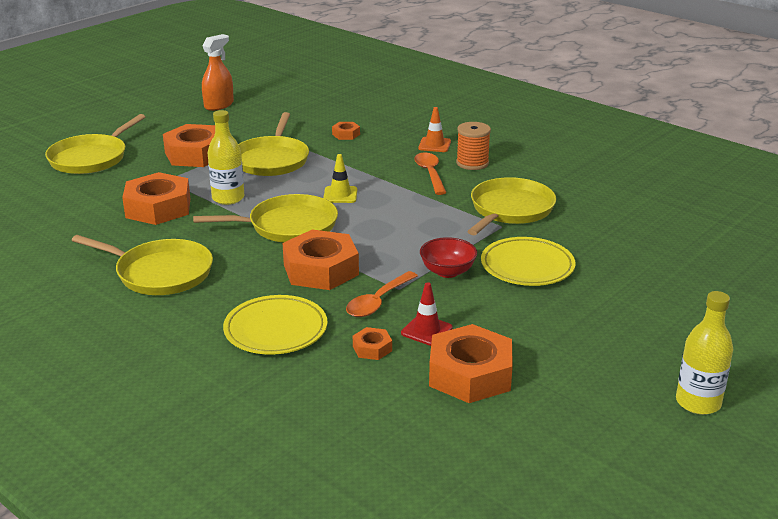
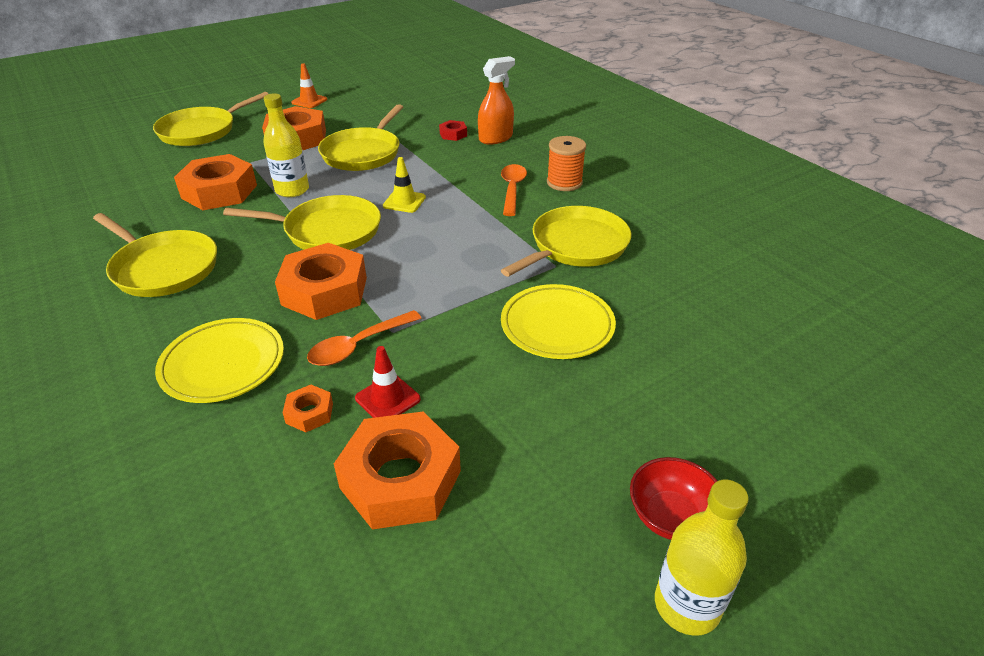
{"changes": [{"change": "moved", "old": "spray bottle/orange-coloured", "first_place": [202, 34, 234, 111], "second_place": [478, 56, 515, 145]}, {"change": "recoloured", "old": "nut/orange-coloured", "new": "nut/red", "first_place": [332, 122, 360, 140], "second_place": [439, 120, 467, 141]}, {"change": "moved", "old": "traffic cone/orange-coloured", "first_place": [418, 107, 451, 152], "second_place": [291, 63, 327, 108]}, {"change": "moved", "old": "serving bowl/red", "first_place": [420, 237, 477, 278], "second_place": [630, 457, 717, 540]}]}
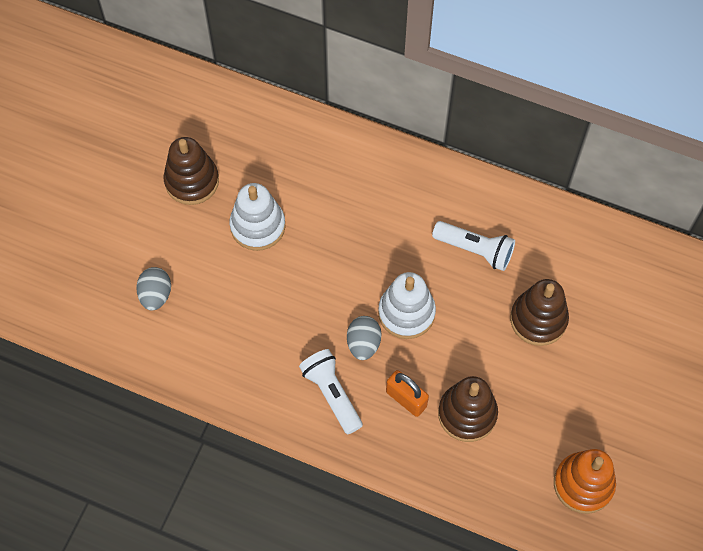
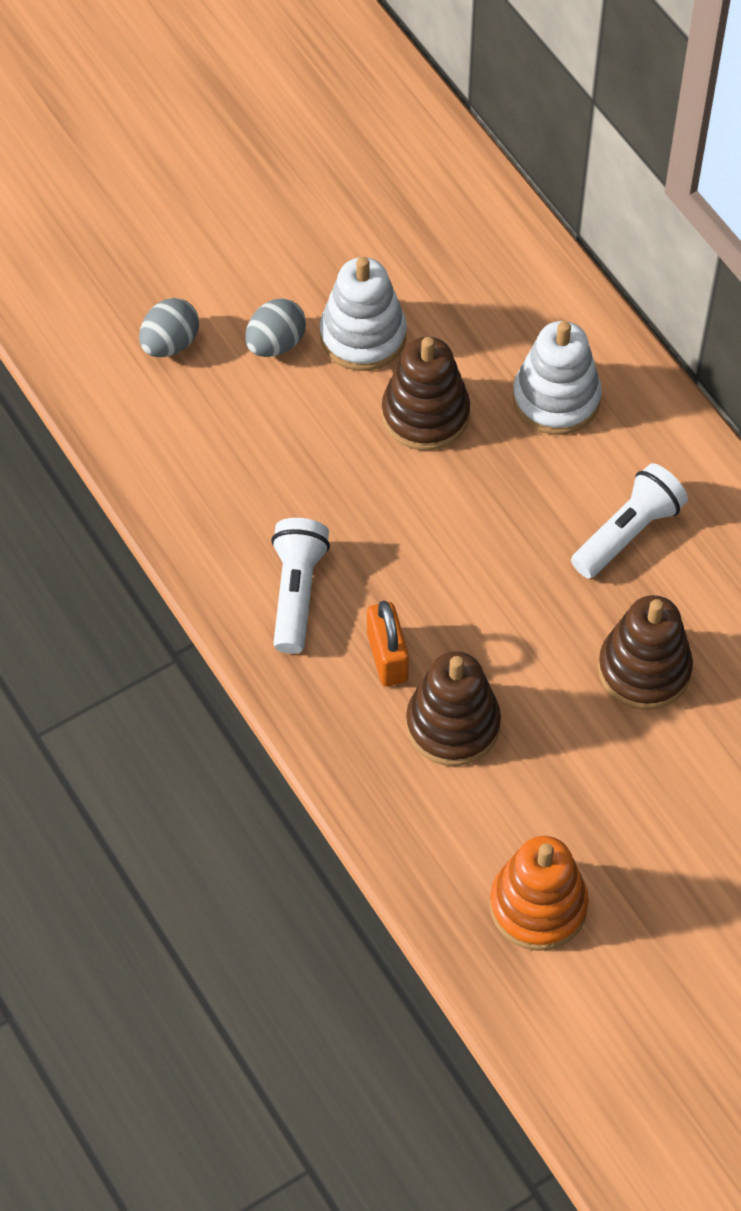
{"changes": [{"change": "moved", "old": "ring stacker/russet", "first_place": [164, 137, 219, 205], "second_place": [382, 337, 470, 451]}, {"change": "moved", "old": "toy egg/ash-grey", "first_place": [347, 316, 382, 360], "second_place": [245, 298, 306, 357]}, {"change": "moved", "old": "ring stacker/pure white", "first_place": [378, 272, 436, 339], "second_place": [513, 321, 602, 435]}, {"change": "turned", "old": "pocket torch/pure white", "first_place": [432, 221, 515, 271], "second_place": [571, 463, 688, 579], "degrees": -105}]}
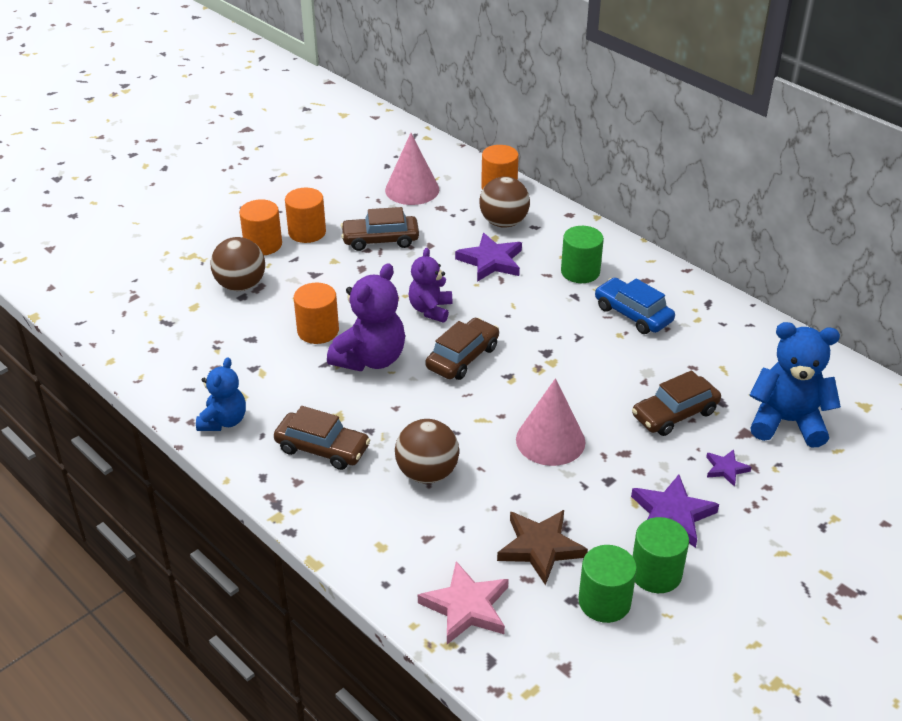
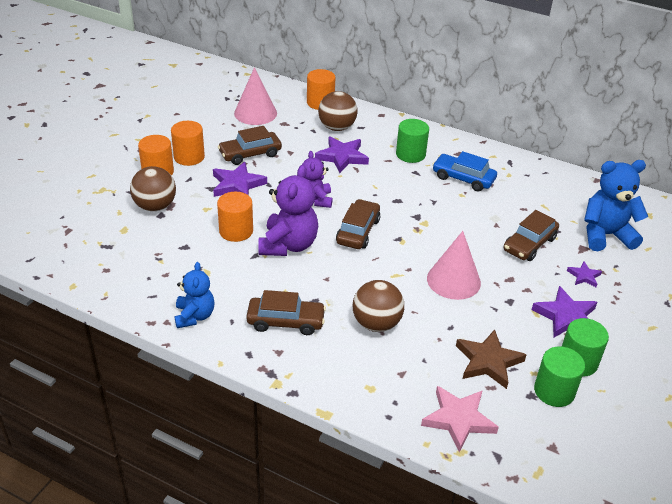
{"changes": [{"change": "added", "new": "star/royal purple", "second_place": [213, 162, 267, 197]}]}
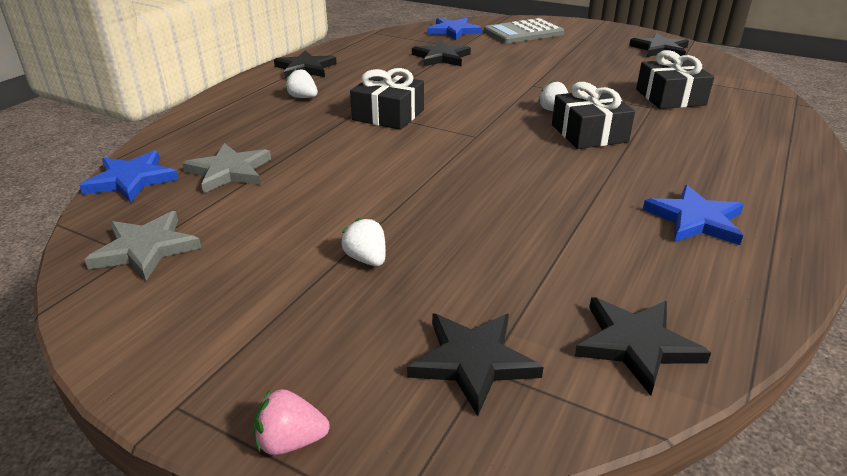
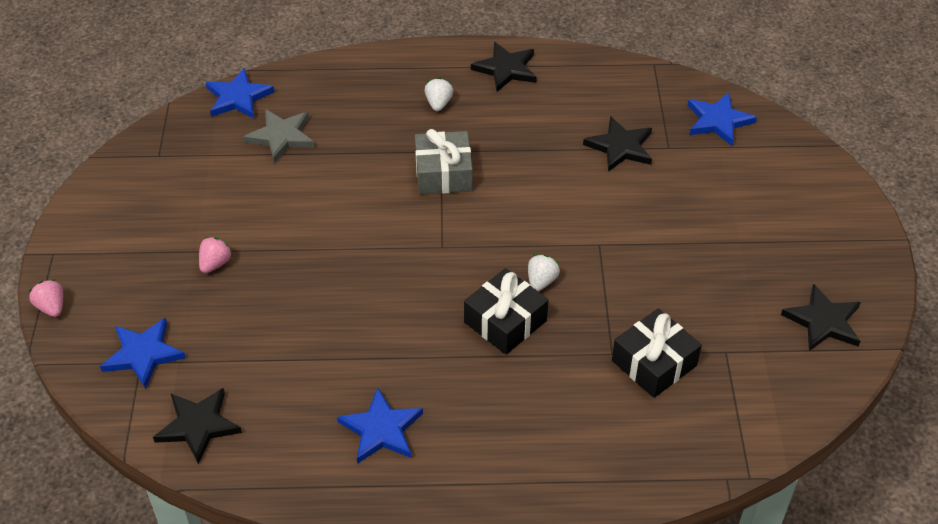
{"changes": [{"change": "removed", "old": "star/ash-grey", "first_place": [84, 211, 201, 281]}, {"change": "recoloured", "old": "berry/pure white", "new": "berry/rosy", "first_place": [341, 218, 386, 266], "second_place": [199, 237, 232, 273]}, {"change": "recoloured", "old": "wrapped gift/black", "new": "wrapped gift/ash-grey", "first_place": [350, 68, 424, 130], "second_place": [415, 129, 473, 195]}, {"change": "recoloured", "old": "star/black", "new": "star/cobalt", "first_place": [407, 314, 544, 416], "second_place": [100, 318, 186, 389]}, {"change": "removed", "old": "pocket calculator/ash-grey", "first_place": [484, 18, 564, 43]}]}
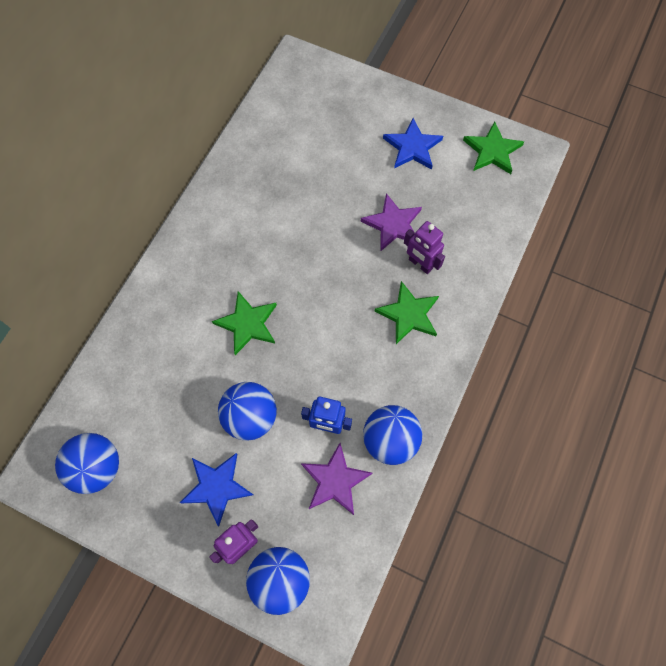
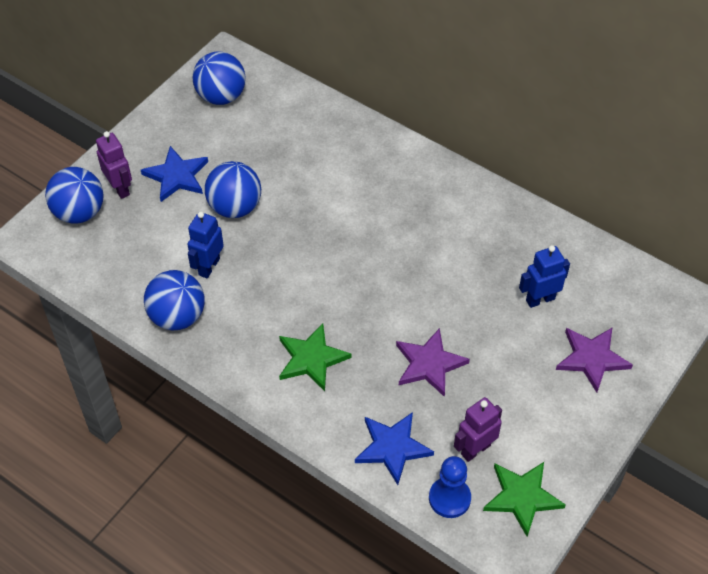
{"changes": [{"change": "removed", "old": "star/green", "first_place": [212, 291, 277, 355]}, {"change": "moved", "old": "star/royal purple", "first_place": [301, 443, 373, 515], "second_place": [556, 327, 633, 393]}, {"change": "moved", "old": "star/cobalt", "first_place": [383, 118, 443, 170], "second_place": [355, 412, 434, 485]}, {"change": "moved", "old": "toy robot/royal purple", "first_place": [404, 221, 445, 274], "second_place": [454, 397, 502, 462]}, {"change": "added", "new": "pawn/cobalt", "second_place": [429, 456, 471, 518]}, {"change": "added", "new": "toy robot/cobalt", "second_place": [519, 245, 570, 308]}]}
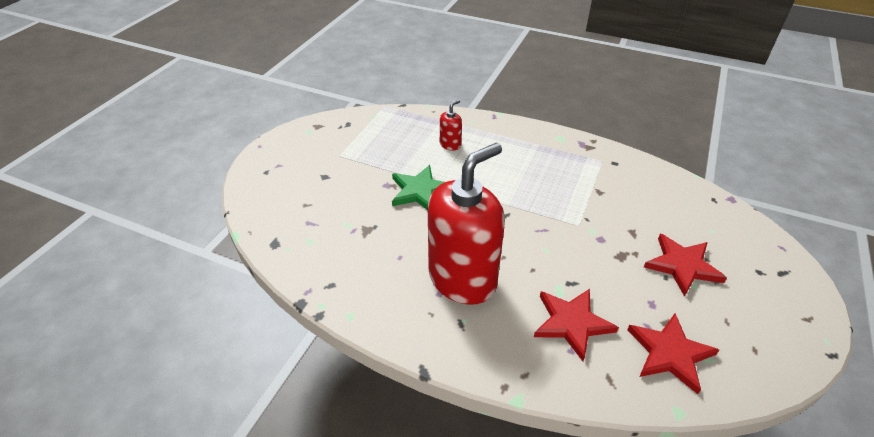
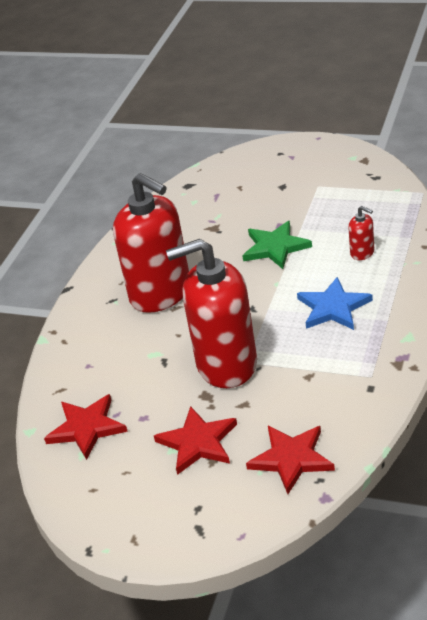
{"changes": [{"change": "moved", "old": "star/red", "first_place": [534, 289, 619, 361], "second_place": [246, 426, 335, 494]}, {"change": "added", "new": "soap dispenser/red", "second_place": [166, 239, 257, 388]}, {"change": "added", "new": "star/cobalt", "second_place": [297, 277, 373, 330]}]}
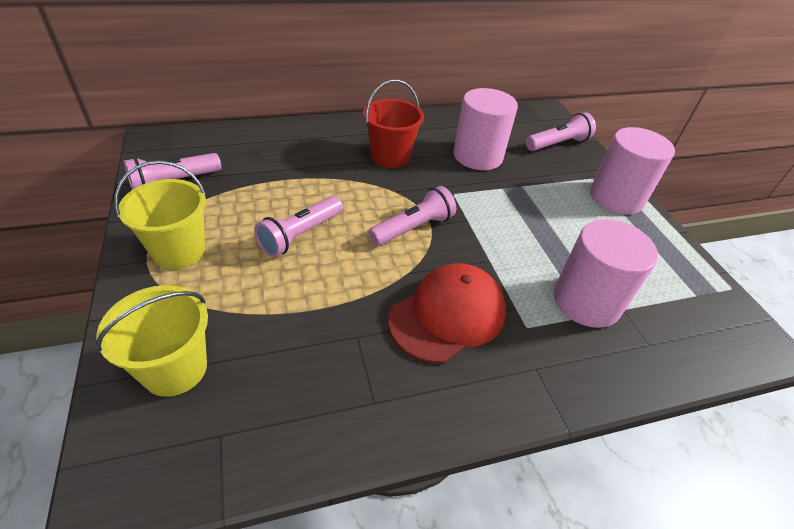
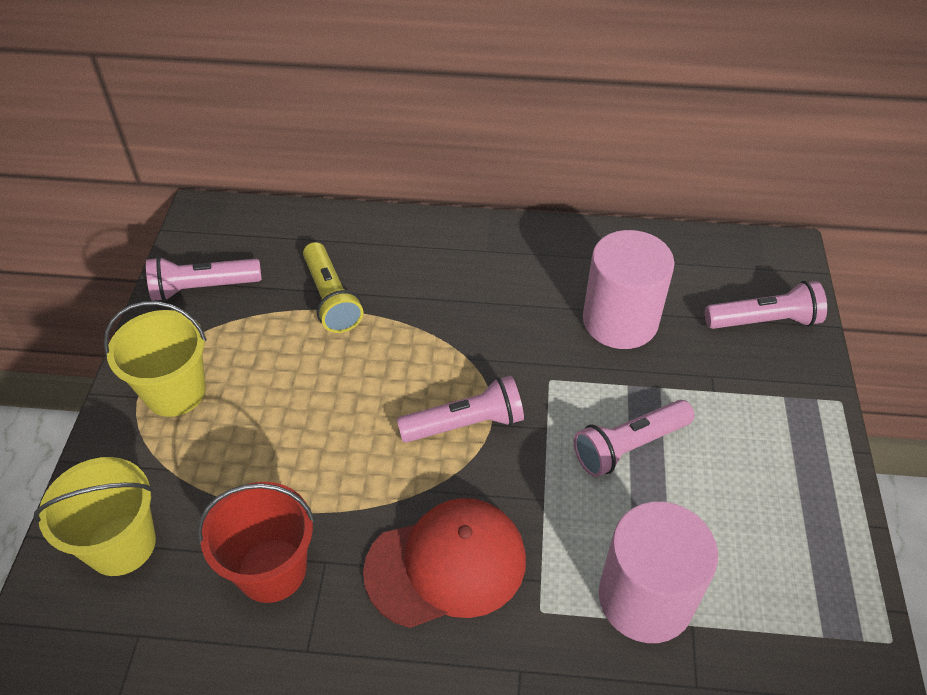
{"changes": [{"change": "moved", "old": "pocket torch/rosy", "first_place": [254, 196, 343, 257], "second_place": [574, 400, 694, 477]}, {"change": "moved", "old": "bucket/red", "first_place": [363, 79, 424, 168], "second_place": [197, 482, 315, 603]}, {"change": "removed", "old": "cylinder/rosy", "first_place": [590, 127, 675, 215]}, {"change": "added", "new": "pocket torch/yellow", "second_place": [303, 242, 363, 333]}]}
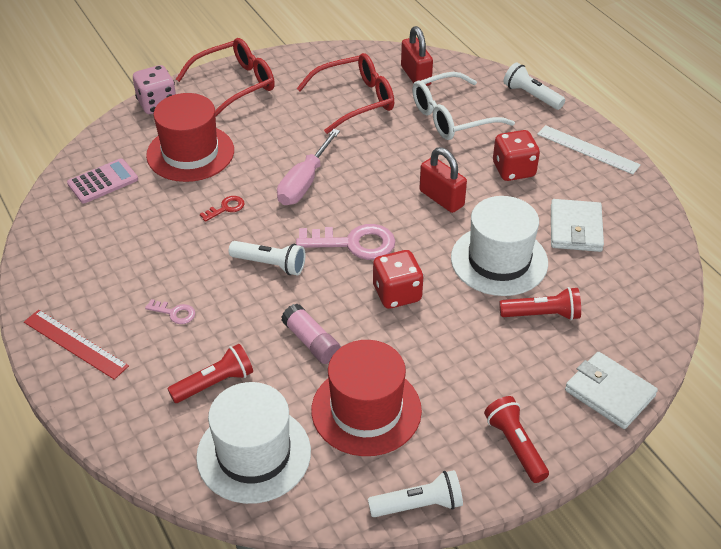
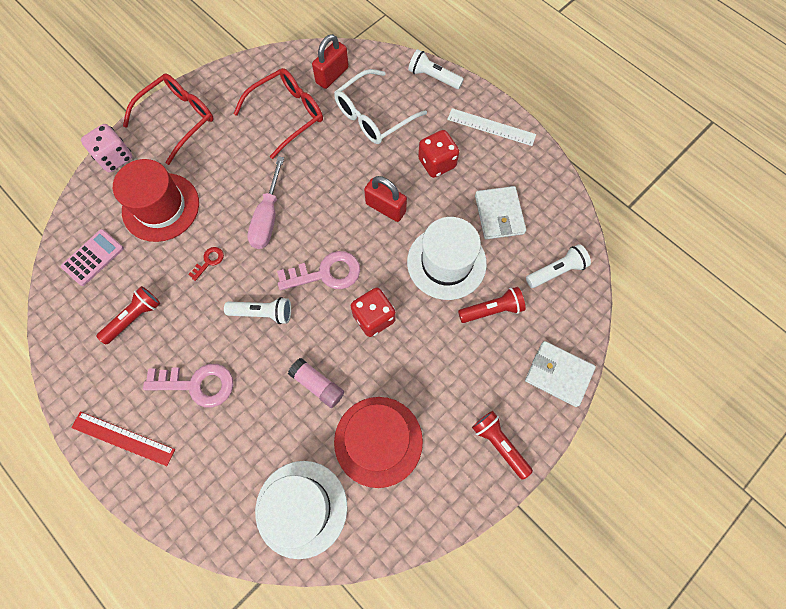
{"changes": [{"change": "resized", "old": "door key/rosy", "first_place": [145, 299, 195, 324], "second_place": [143, 364, 233, 407], "factor": 2.03}, {"change": "moved", "old": "pocket torch/red", "first_place": [167, 344, 253, 403], "second_place": [96, 286, 160, 344]}, {"change": "moved", "old": "pocket torch/pure white", "first_place": [368, 470, 463, 517], "second_place": [526, 244, 591, 288]}, {"change": "turned", "old": "small lock/red", "first_place": [401, 26, 433, 86], "second_place": [312, 34, 349, 89], "degrees": 75}]}
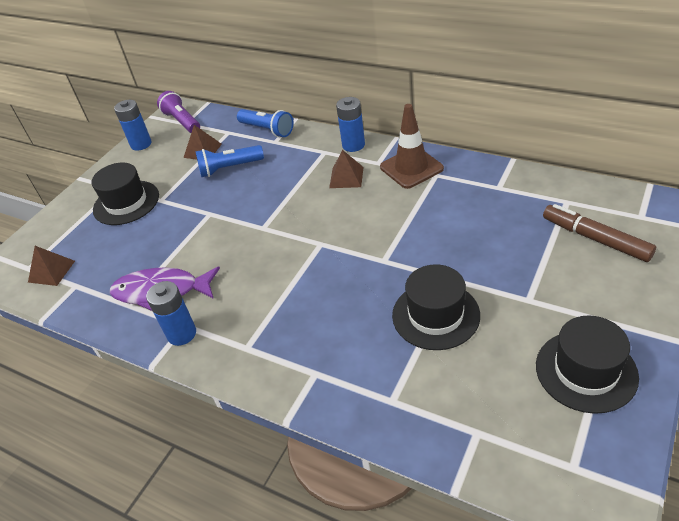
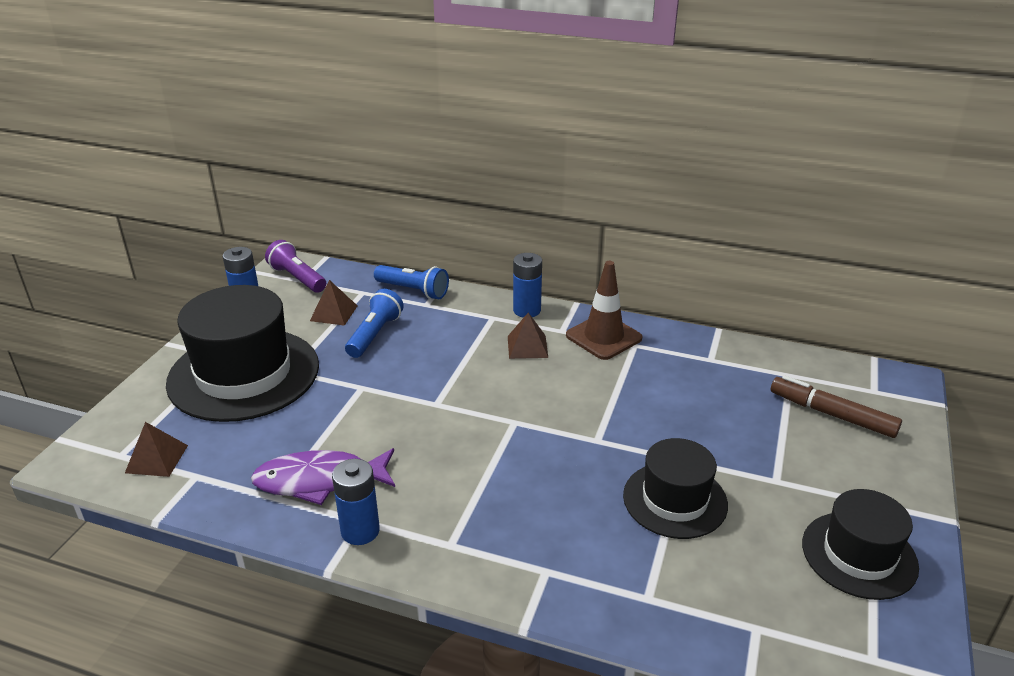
{"changes": [{"change": "resized", "old": "top hat/black", "first_place": [92, 162, 159, 225], "second_place": [166, 285, 319, 422], "factor": 1.71}, {"change": "turned", "old": "pocket torch/cobalt", "first_place": [196, 145, 264, 177], "second_place": [345, 289, 404, 358], "degrees": 135}]}
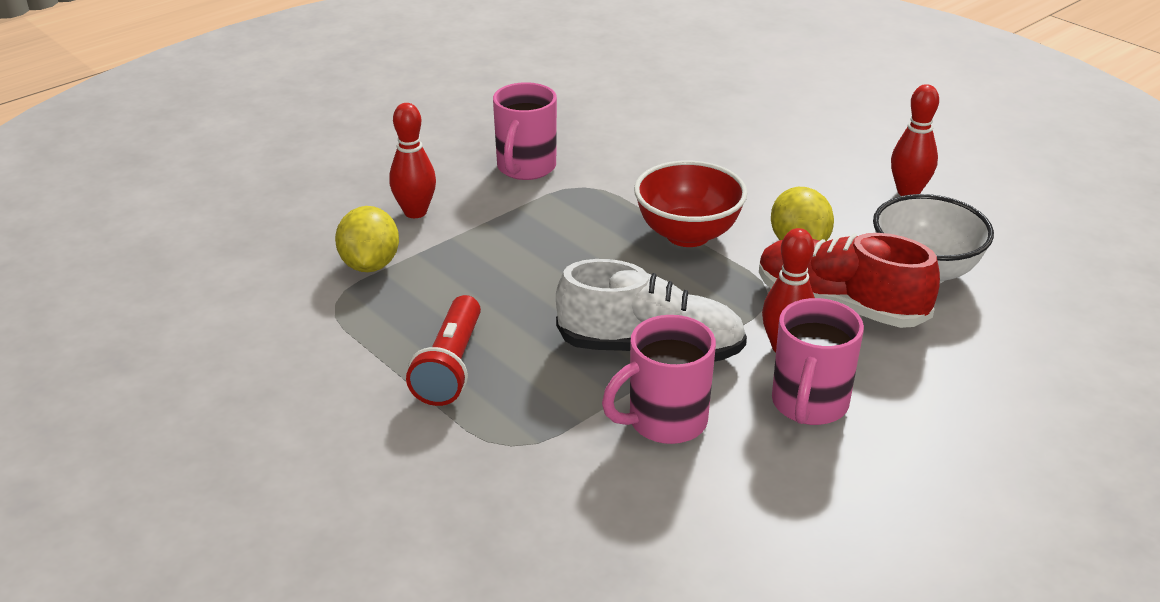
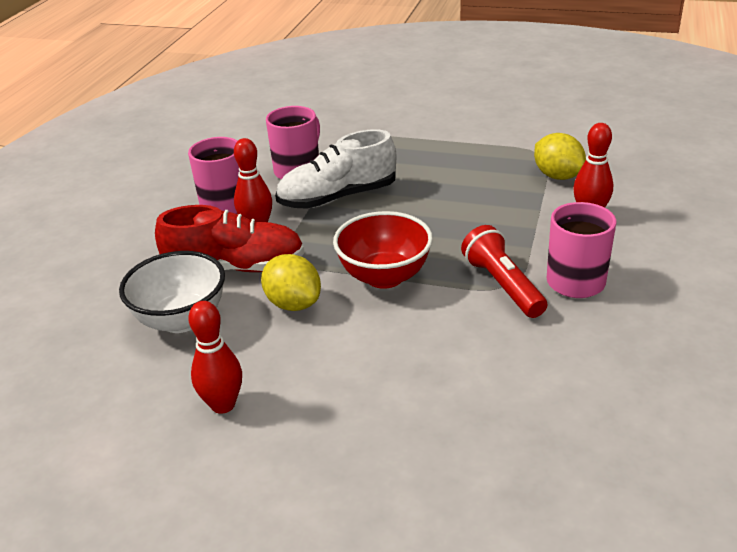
{"changes": [{"change": "moved", "old": "pocket torch/red", "first_place": [406, 295, 481, 406], "second_place": [461, 225, 547, 318]}]}
